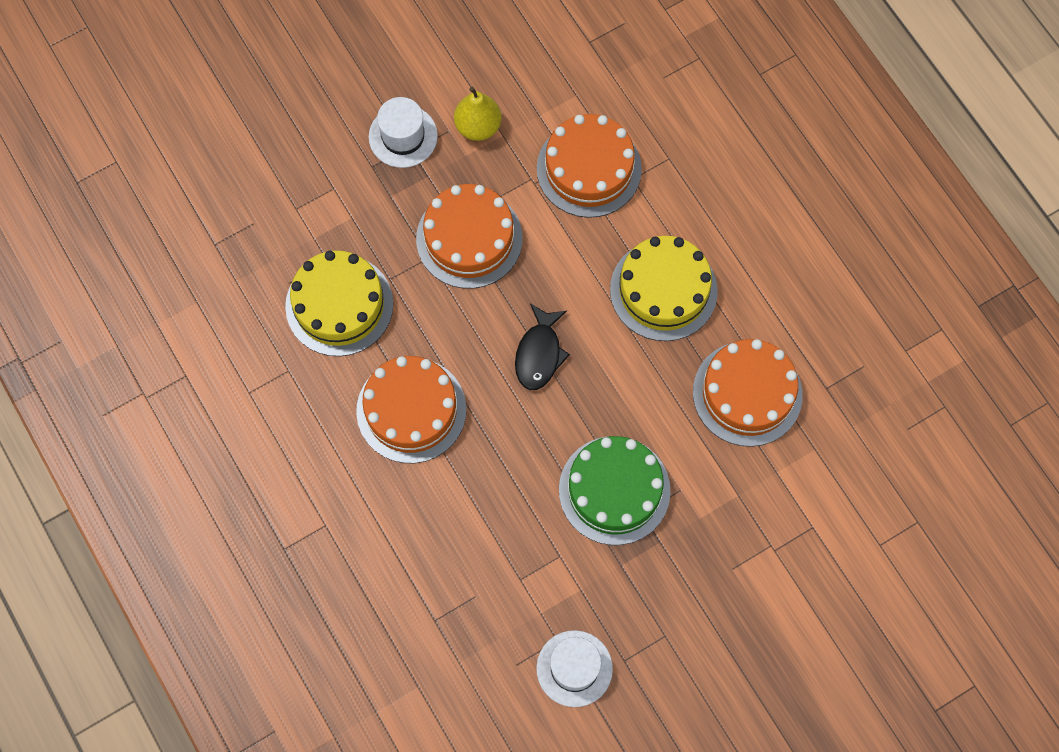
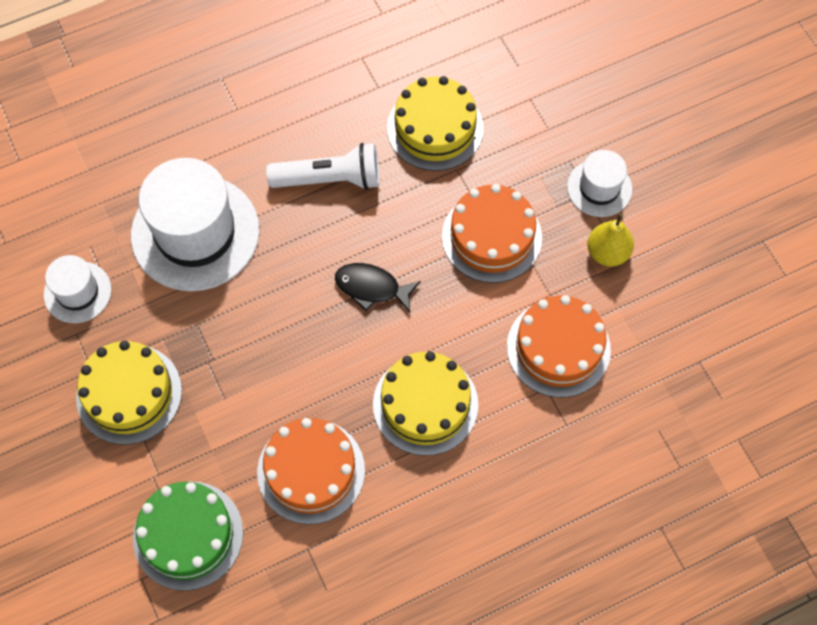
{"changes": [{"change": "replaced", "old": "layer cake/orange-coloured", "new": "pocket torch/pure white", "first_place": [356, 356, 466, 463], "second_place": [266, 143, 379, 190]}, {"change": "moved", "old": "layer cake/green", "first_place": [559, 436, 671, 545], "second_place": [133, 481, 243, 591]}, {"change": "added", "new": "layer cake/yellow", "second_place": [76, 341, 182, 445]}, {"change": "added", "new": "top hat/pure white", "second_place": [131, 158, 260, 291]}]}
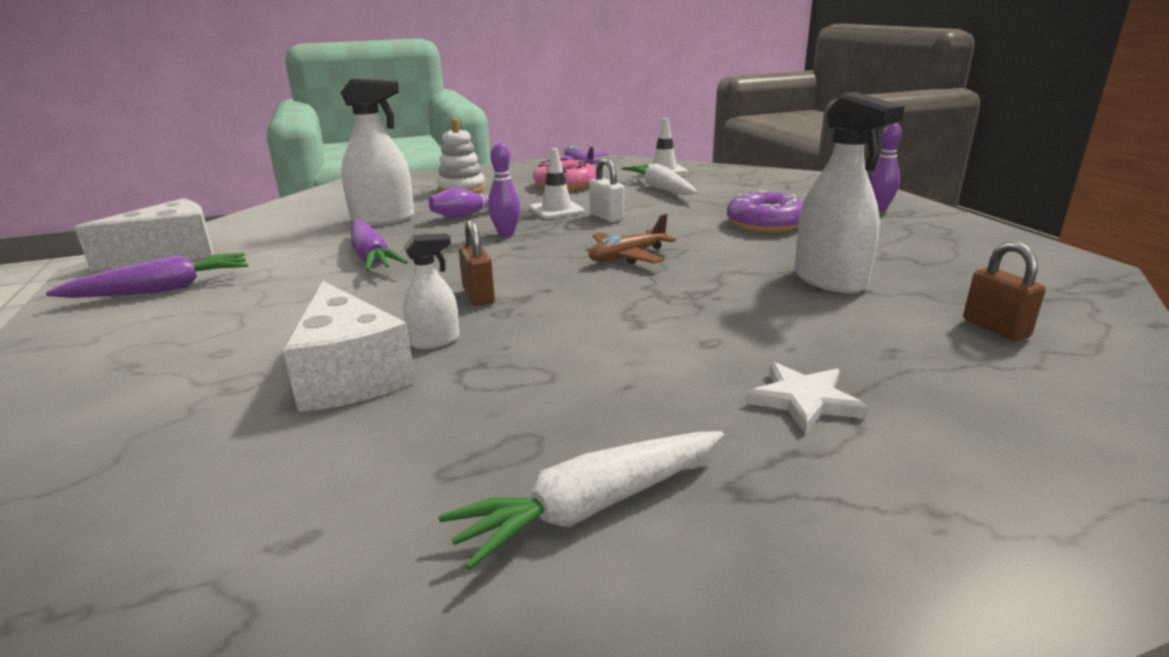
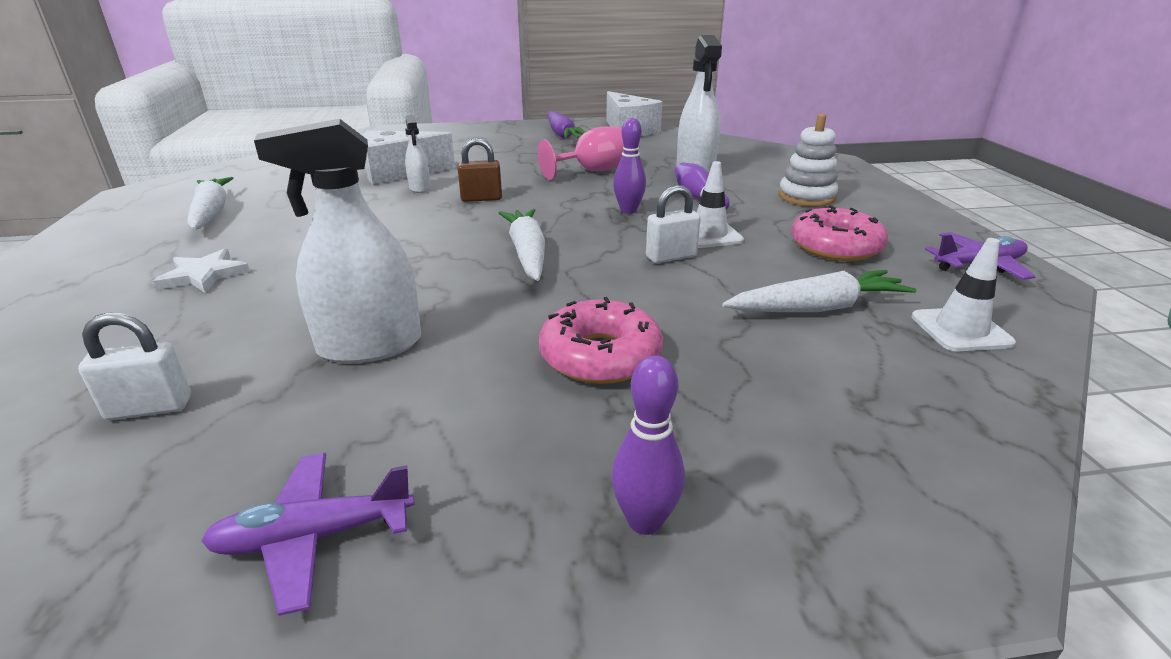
{"changes": [{"change": "replaced", "old": "root vegetable/royal purple", "new": "goblet/rosy", "first_place": [351, 219, 407, 271], "second_place": [538, 126, 624, 180]}, {"change": "replaced", "old": "plane/russet", "new": "root vegetable/pure white", "first_place": [589, 214, 676, 264], "second_place": [498, 209, 545, 281]}, {"change": "recoloured", "old": "doughnut/royal purple", "new": "doughnut/rosy", "first_place": [727, 190, 803, 232], "second_place": [539, 297, 663, 384]}, {"change": "recoloured", "old": "small lock/russet", "new": "small lock/pure white", "first_place": [963, 241, 1046, 341], "second_place": [78, 312, 191, 420]}, {"change": "added", "new": "plane/royal purple", "second_place": [201, 453, 415, 616]}]}
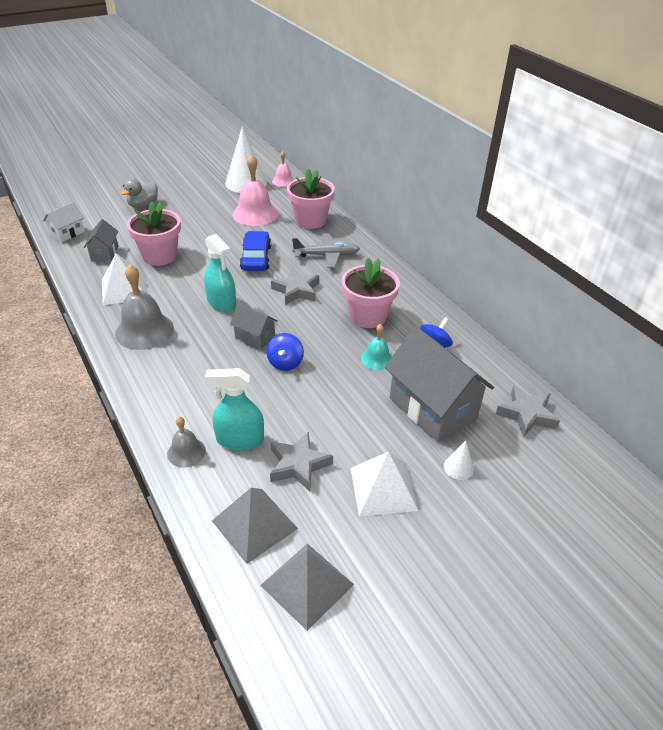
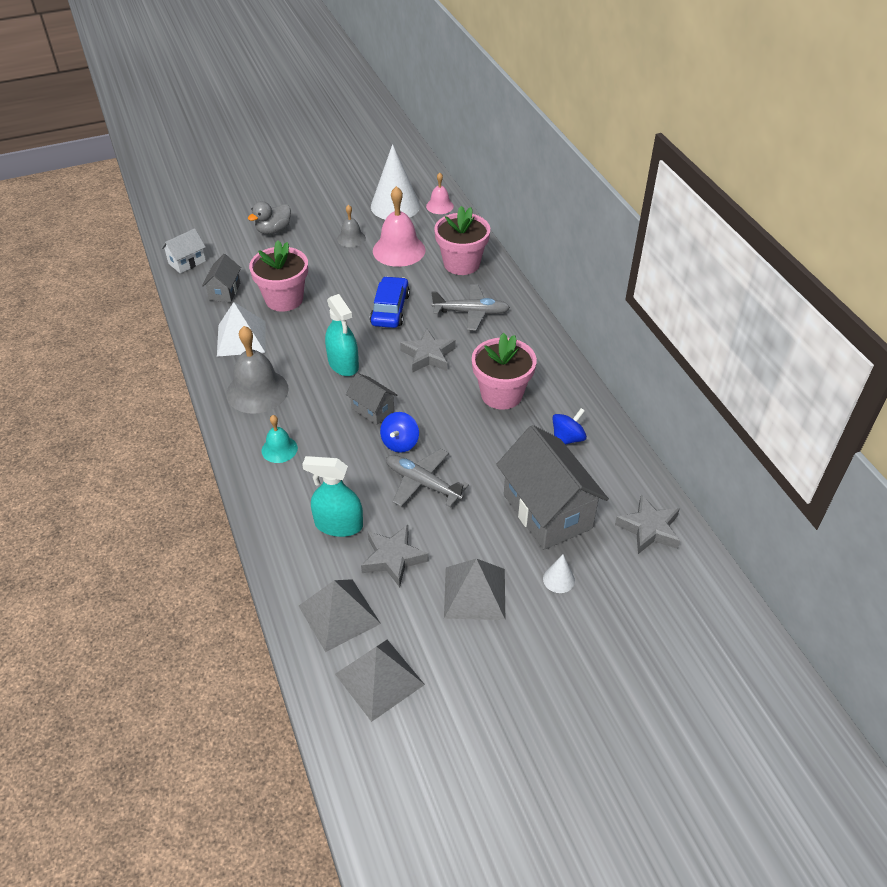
{"changes": [{"change": "moved", "old": "hand bell/ash-grey", "first_place": [167, 416, 206, 468], "second_place": [337, 204, 366, 247]}, {"change": "recoloured", "old": "pyramid shape/pure white", "new": "pyramid shape/ash-grey", "first_place": [351, 452, 418, 516], "second_place": [444, 558, 505, 620]}, {"change": "moved", "old": "hand bell/teal", "first_place": [361, 324, 392, 370], "second_place": [262, 415, 298, 463]}, {"change": "added", "new": "plane/ash-grey", "second_place": [386, 449, 469, 507]}]}
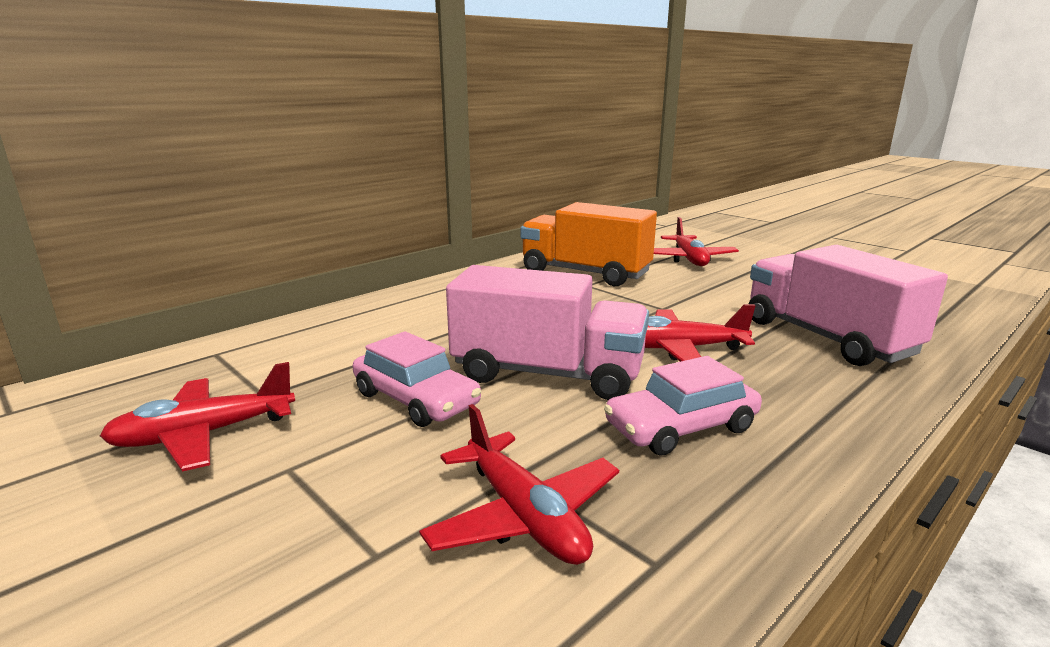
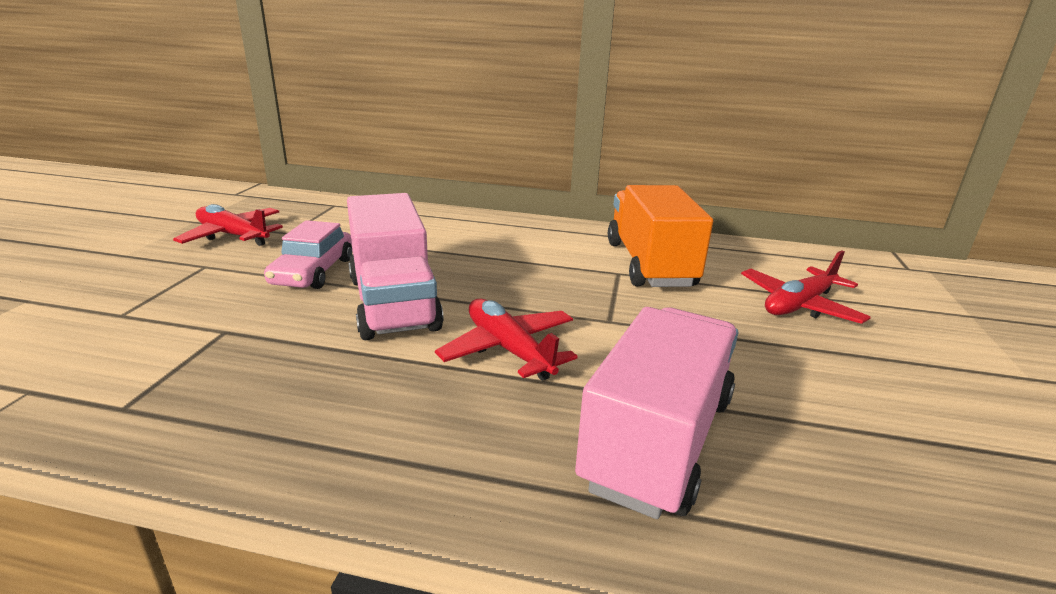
{"changes": [{"change": "removed", "old": "plane/red", "first_place": [419, 404, 619, 565]}, {"change": "removed", "old": "car/rosy", "first_place": [604, 356, 762, 456]}]}
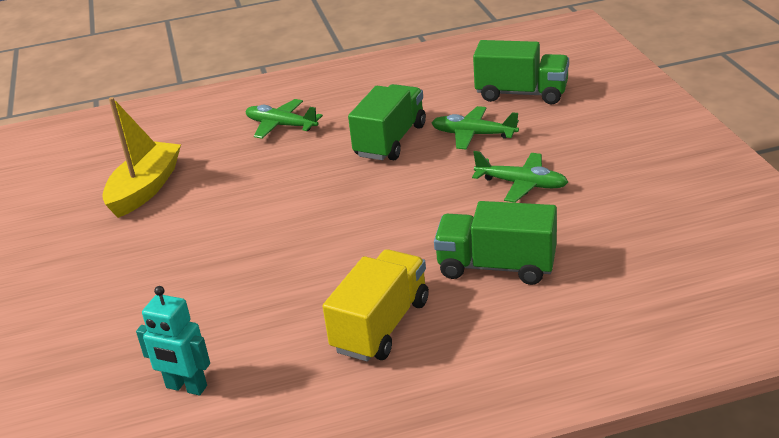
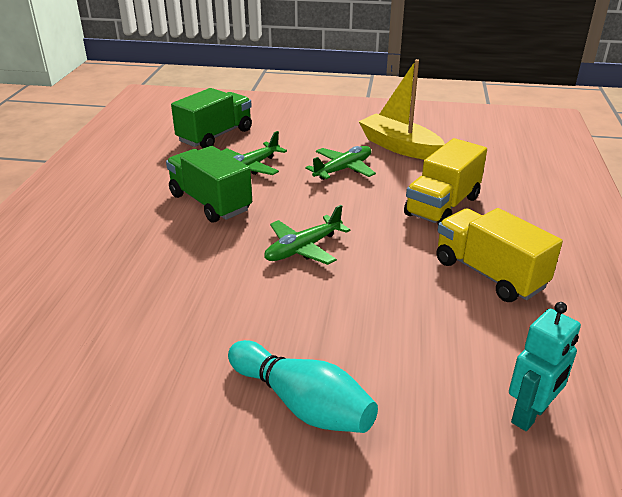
{"changes": [{"change": "moved", "old": "sailboat/yellow", "first_place": [102, 97, 181, 218], "second_place": [358, 59, 445, 160]}, {"change": "moved", "old": "plane/green", "first_place": [246, 99, 323, 139], "second_place": [264, 205, 351, 265]}, {"change": "recoloured", "old": "lorry/green", "new": "lorry/yellow", "first_place": [434, 201, 557, 285], "second_place": [404, 138, 487, 224]}, {"change": "added", "new": "bowling pin/teal", "second_place": [228, 340, 378, 433]}]}
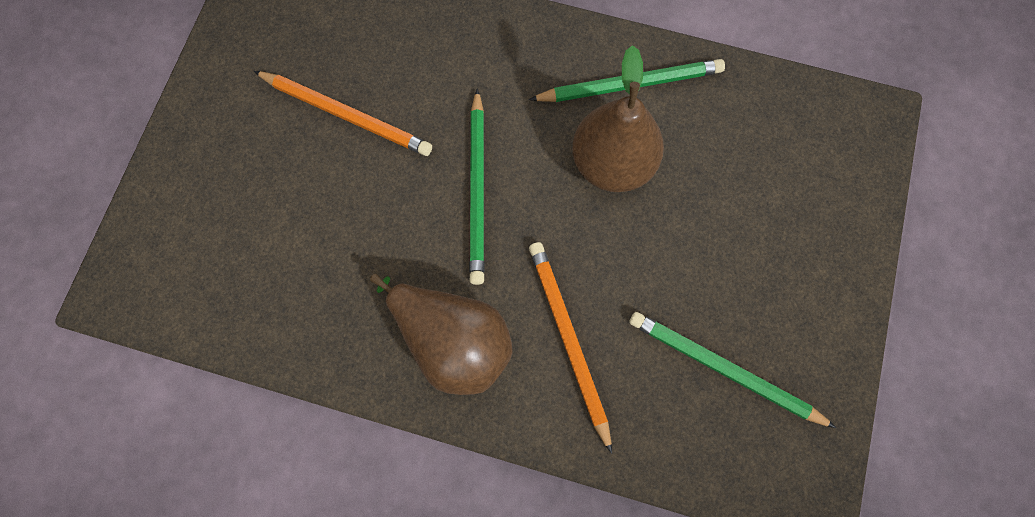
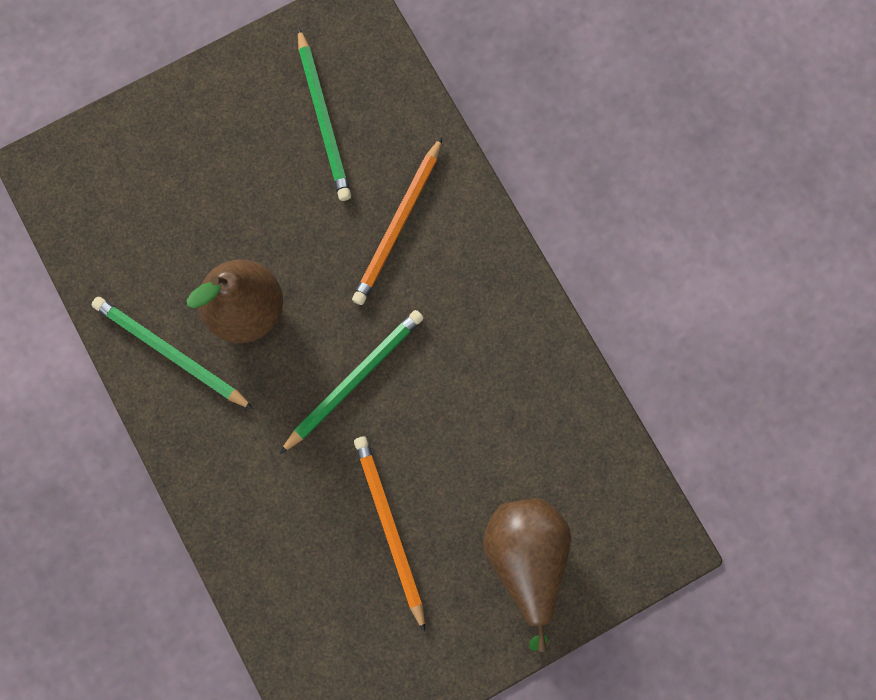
{"changes": [{"change": "moved", "old": "pear/russet", "first_place": [370, 274, 513, 395], "second_place": [483, 498, 571, 652]}]}
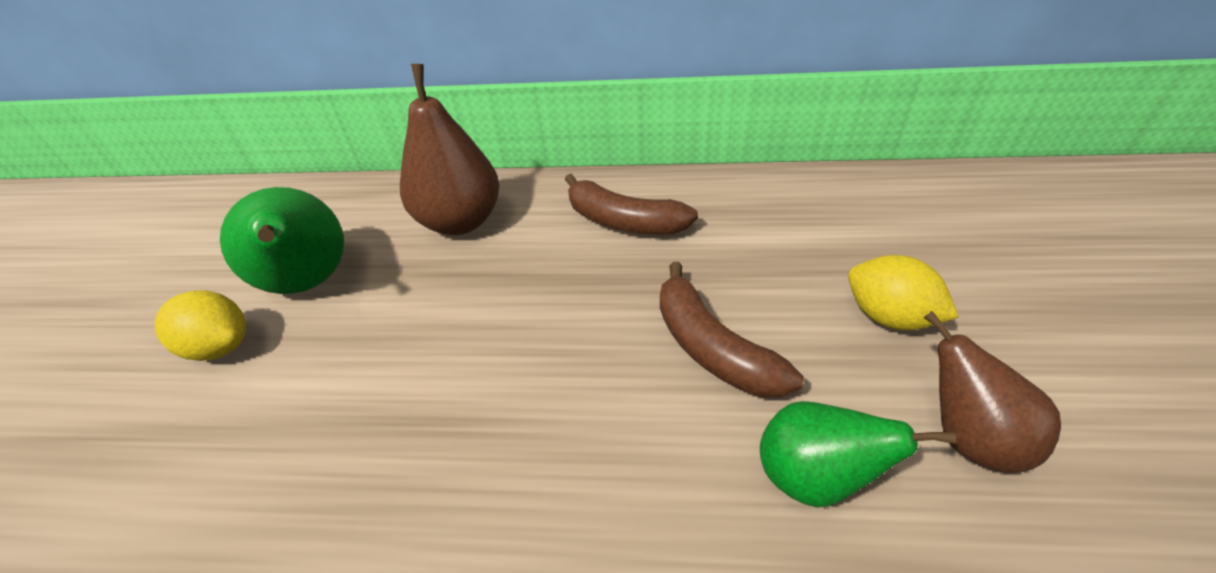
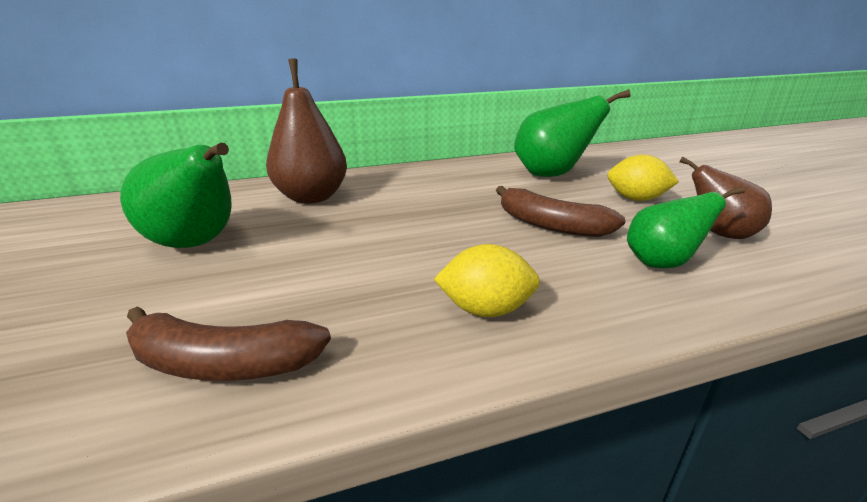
{"changes": [{"change": "moved", "old": "citrus fruit/yellow", "first_place": [155, 290, 246, 361], "second_place": [434, 244, 540, 317]}, {"change": "moved", "old": "toy banana/russet", "first_place": [565, 174, 698, 235], "second_place": [126, 306, 331, 381]}, {"change": "added", "new": "pear/green", "second_place": [514, 89, 631, 177]}]}
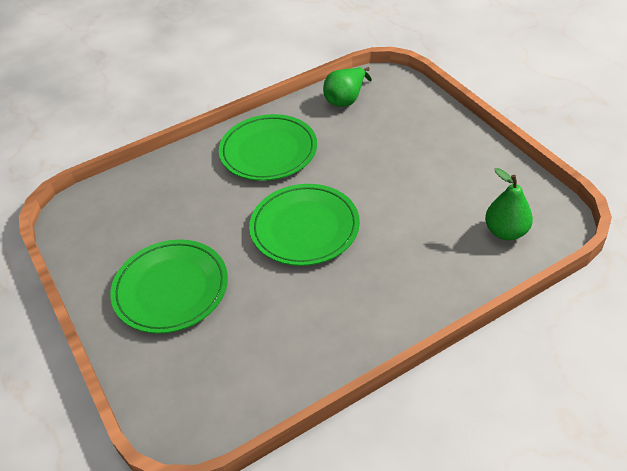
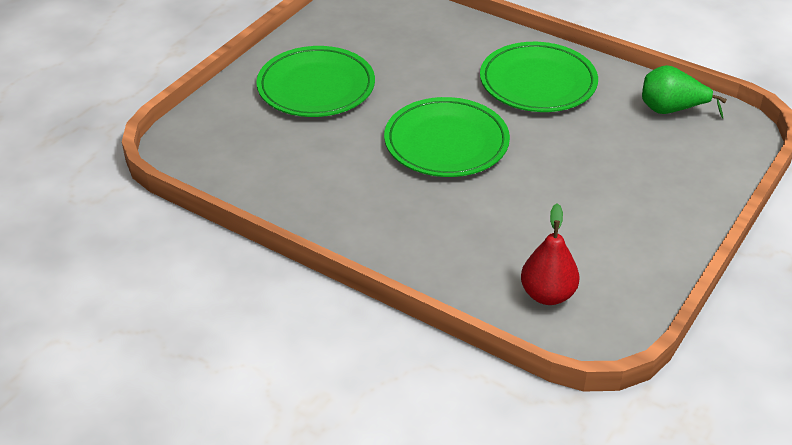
{"changes": [{"change": "recoloured", "old": "pear/green", "new": "pear/red", "first_place": [485, 168, 533, 240], "second_place": [521, 203, 579, 305]}]}
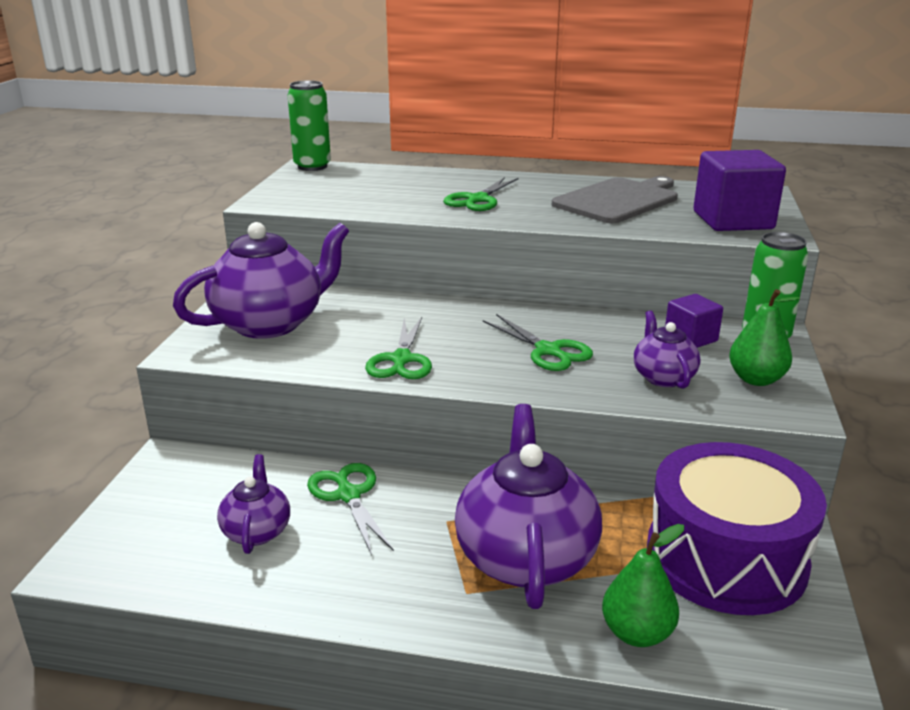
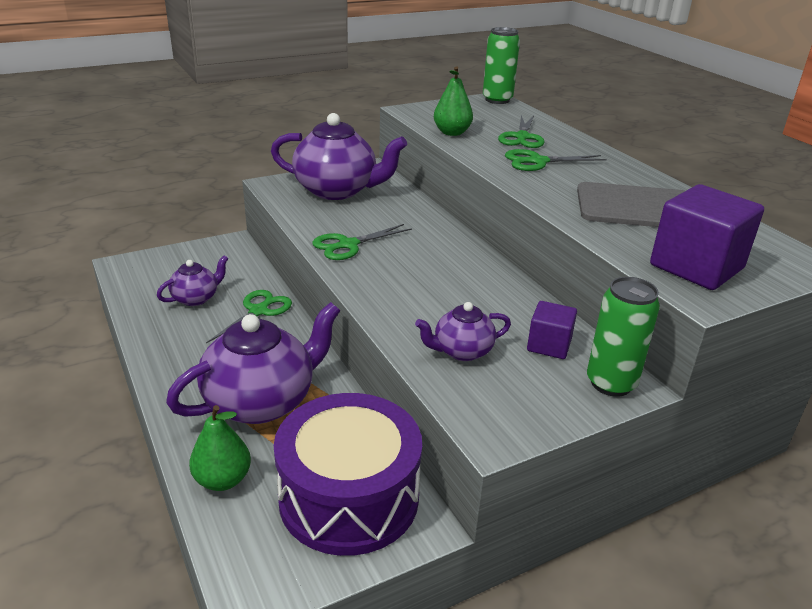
{"changes": [{"change": "moved", "old": "shears/green", "first_place": [483, 314, 593, 371], "second_place": [498, 115, 545, 148]}, {"change": "turned", "old": "china teapot/royal purple", "first_place": [634, 311, 701, 389], "second_place": [415, 302, 511, 361], "degrees": -150}, {"change": "moved", "old": "pear/green", "first_place": [729, 289, 800, 386], "second_place": [434, 66, 473, 136]}]}
